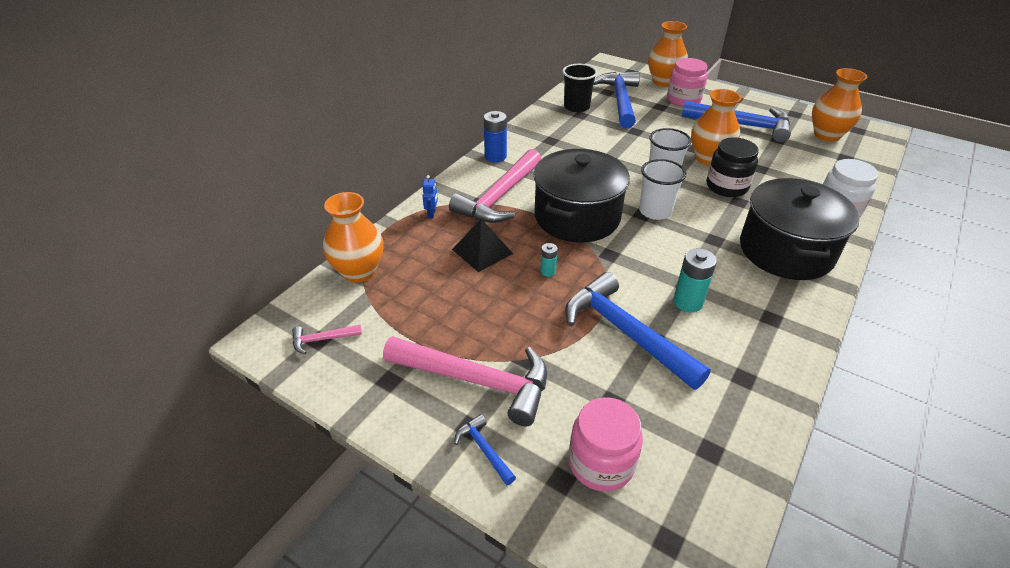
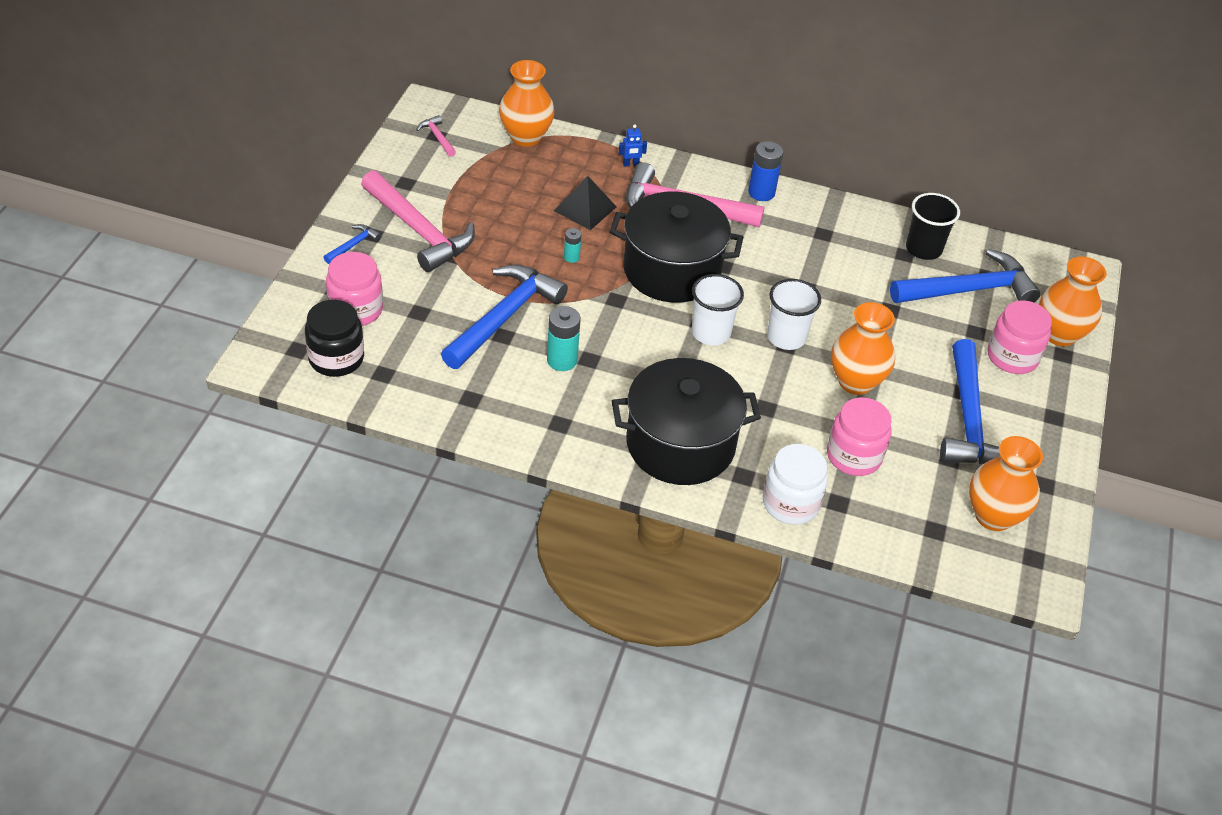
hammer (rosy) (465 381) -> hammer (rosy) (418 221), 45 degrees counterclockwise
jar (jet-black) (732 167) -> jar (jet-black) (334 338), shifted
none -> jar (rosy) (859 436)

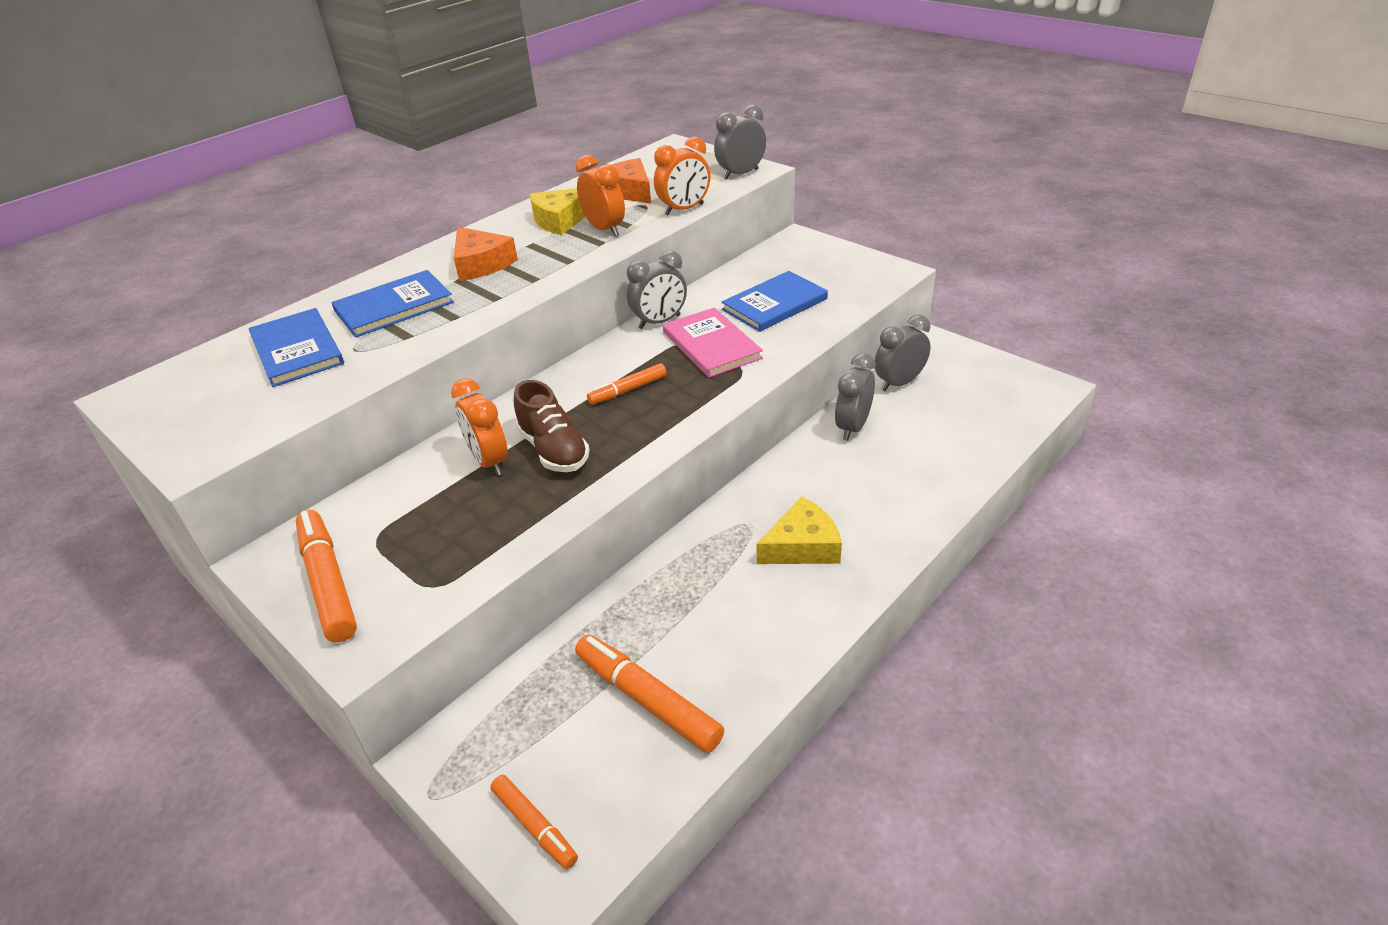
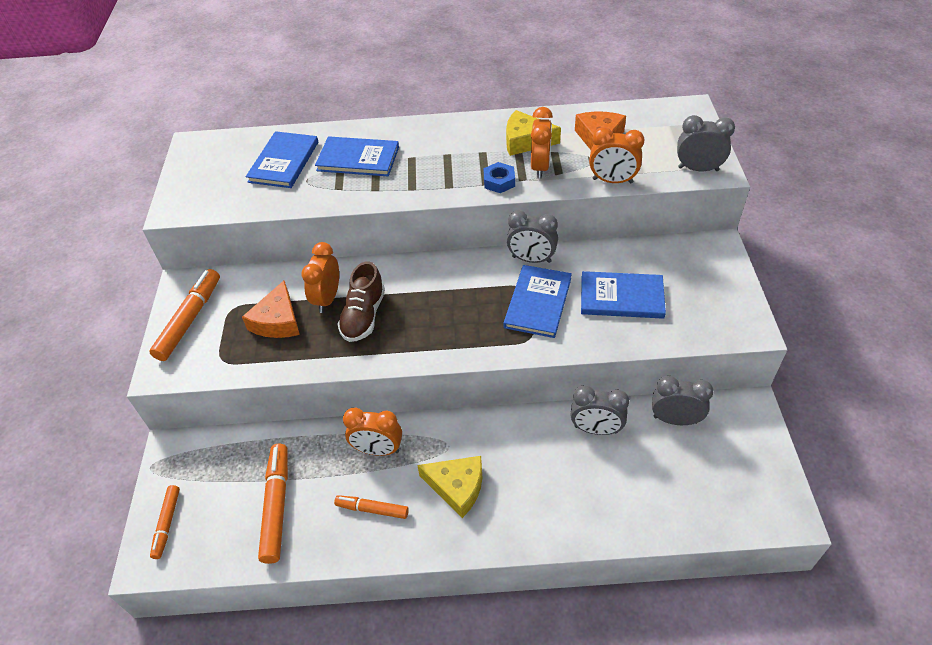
cheese (orange) (486 254) -> cheese (orange) (271 309), shifted
marker pen (orange) (627 384) -> marker pen (orange) (371 507), shifted
book (rosy) (713 342) -> book (blue) (538 301)
alarm clock (gray) (855 397) -> alarm clock (gray) (599 410), 150 degrees counterclockwise
none -> alarm clock (orange) (372 432)
none -> hexagon nut (blue) (499 177)

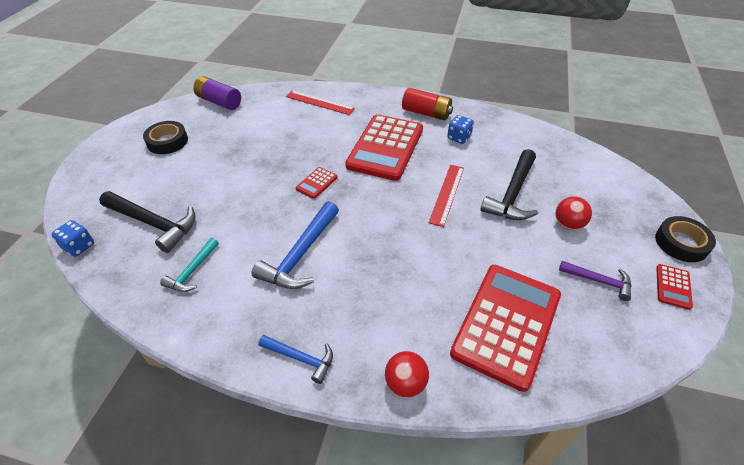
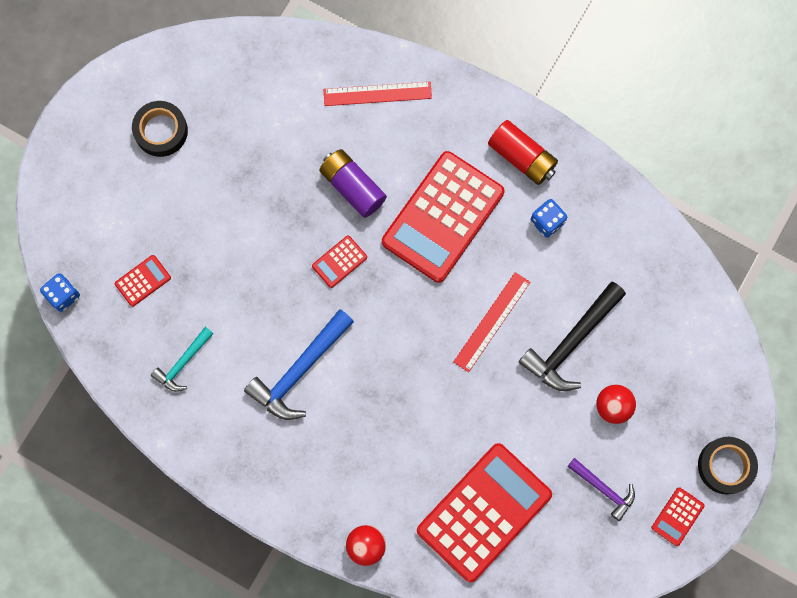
hammer (jet-black) (147 222) -> adding machine (scarlet) (143 281)
AA battery (violet) (217 93) -> AA battery (violet) (353 183), shifted
hammer (blue) (296 359) -> none
ruler (scarlet) (320 103) -> ruler (scarlet) (377 94), 45 degrees counterclockwise

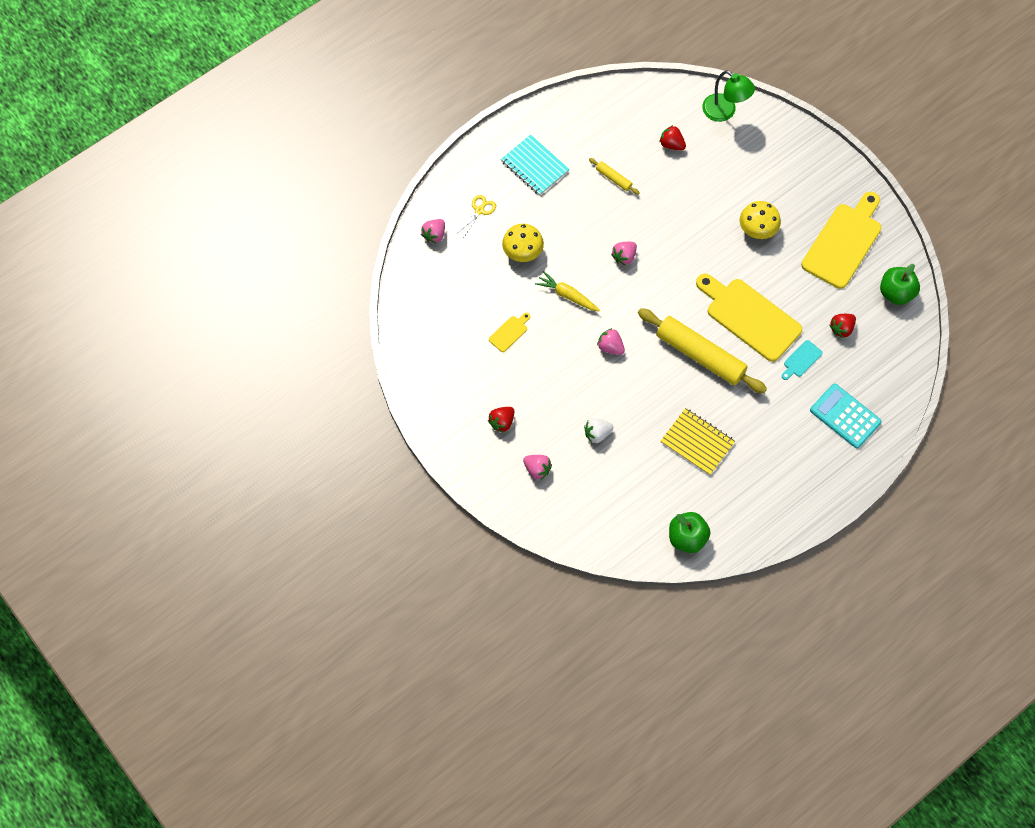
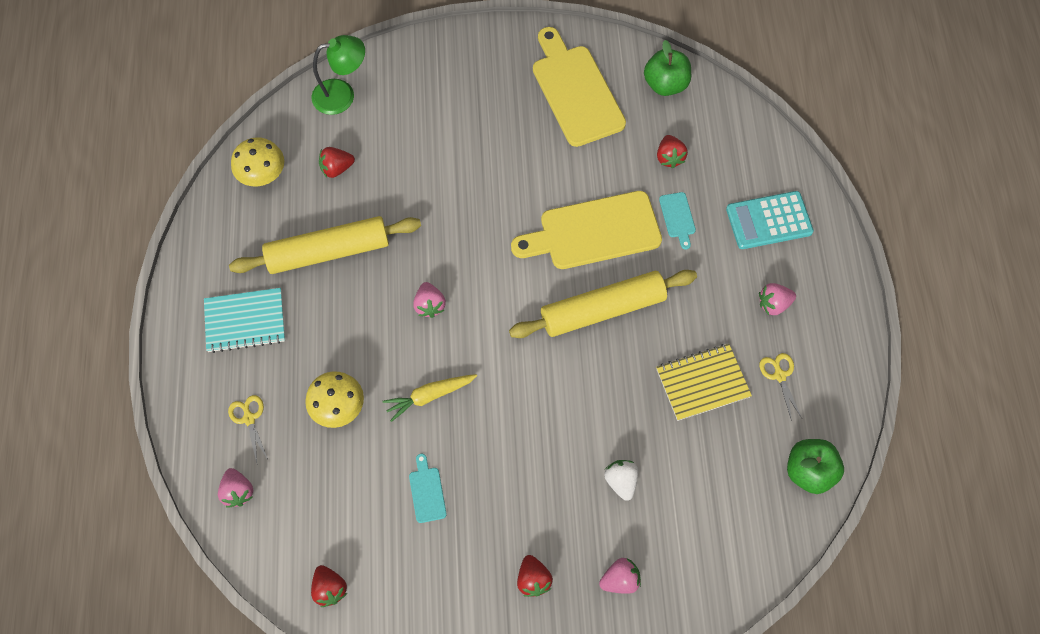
bread board (golden) (509 332) -> bread board (aqua) (428 488)
berry (white) (598 430) -> berry (white) (621 480), 150 degrees clockwise
dough roller (golden) (614 176) -> dough roller (golden) (325 245), x2.27
berry (rosy) (611 341) -> berry (rosy) (777 299), shifted
toadstool (golden) (760 220) -> toadstool (golden) (257 161), shifted
none -> berry (scarlet) (329 586)
none -> pair of scissors (golden) (780 387)

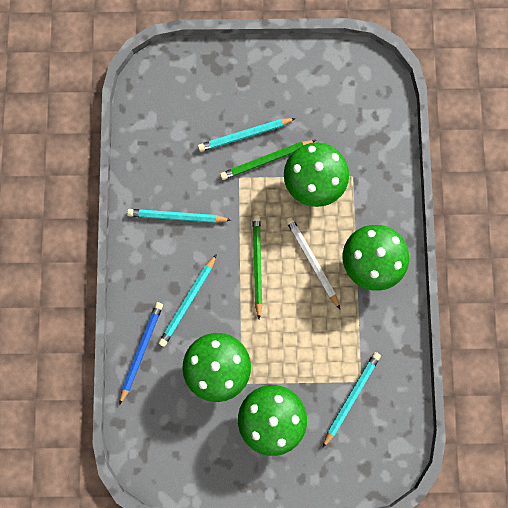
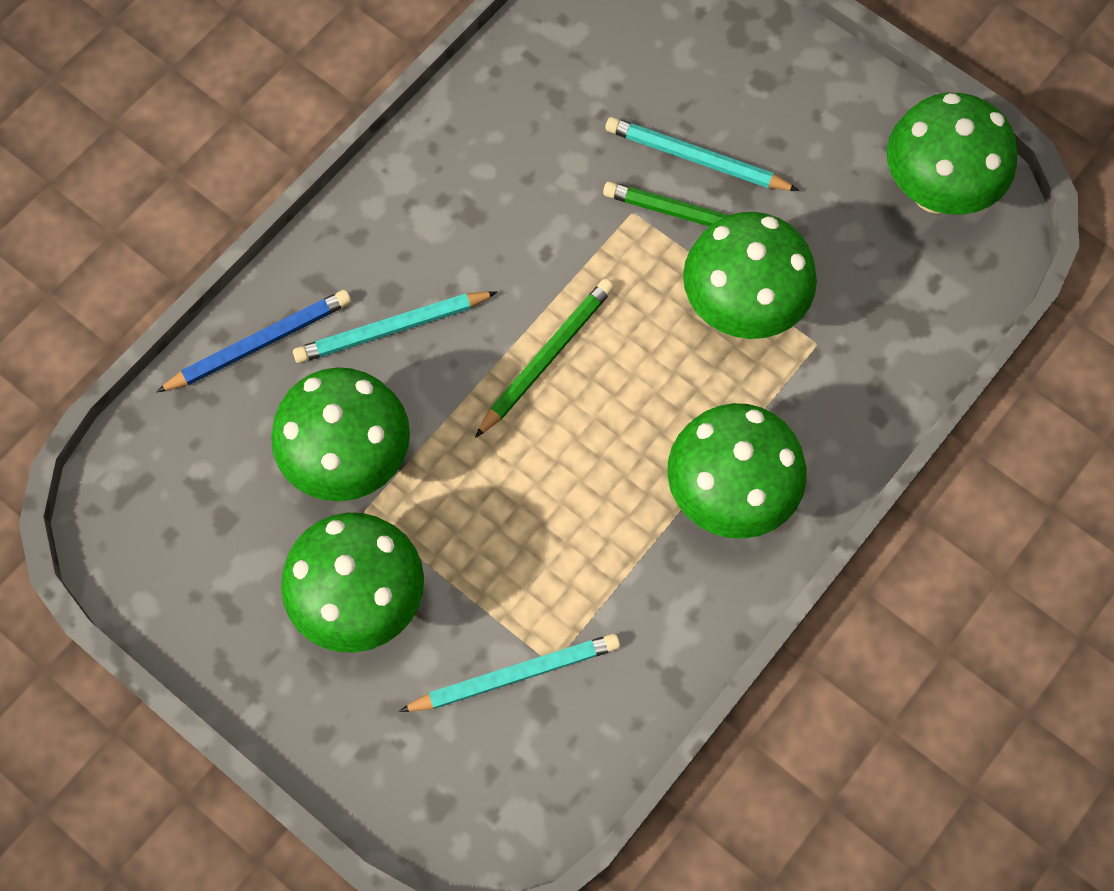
wooden pencil (aqua) (179 216) -> none
wooden pencil (white) (313 263) -> none
none -> toadstool (emerald) (952 154)

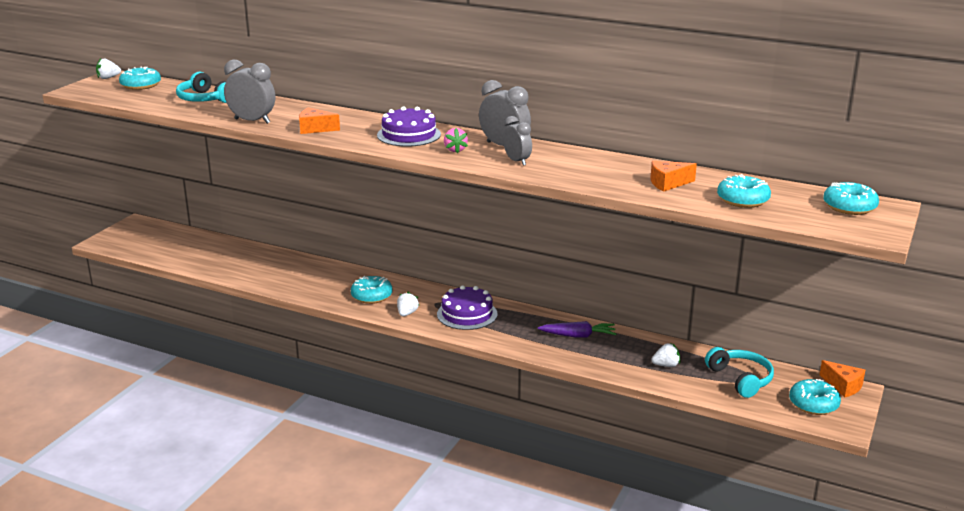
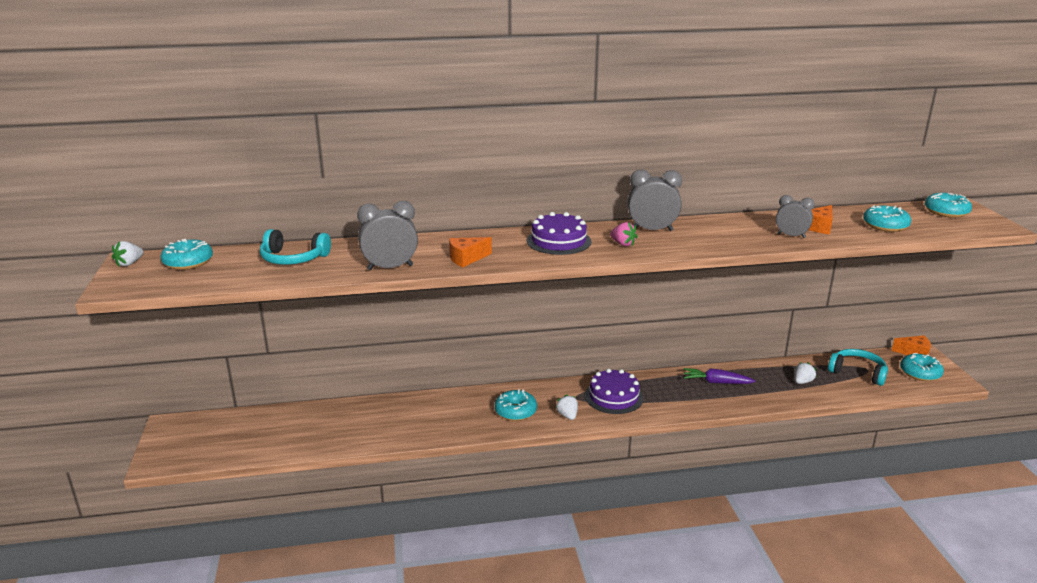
alarm clock (gray) (517 141) -> alarm clock (gray) (795 216), shifted
root vegetable (violet) (577 329) -> root vegetable (violet) (719 376), 135 degrees counterclockwise

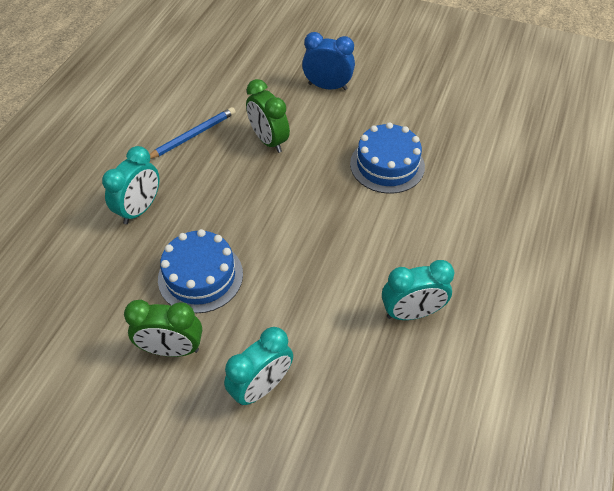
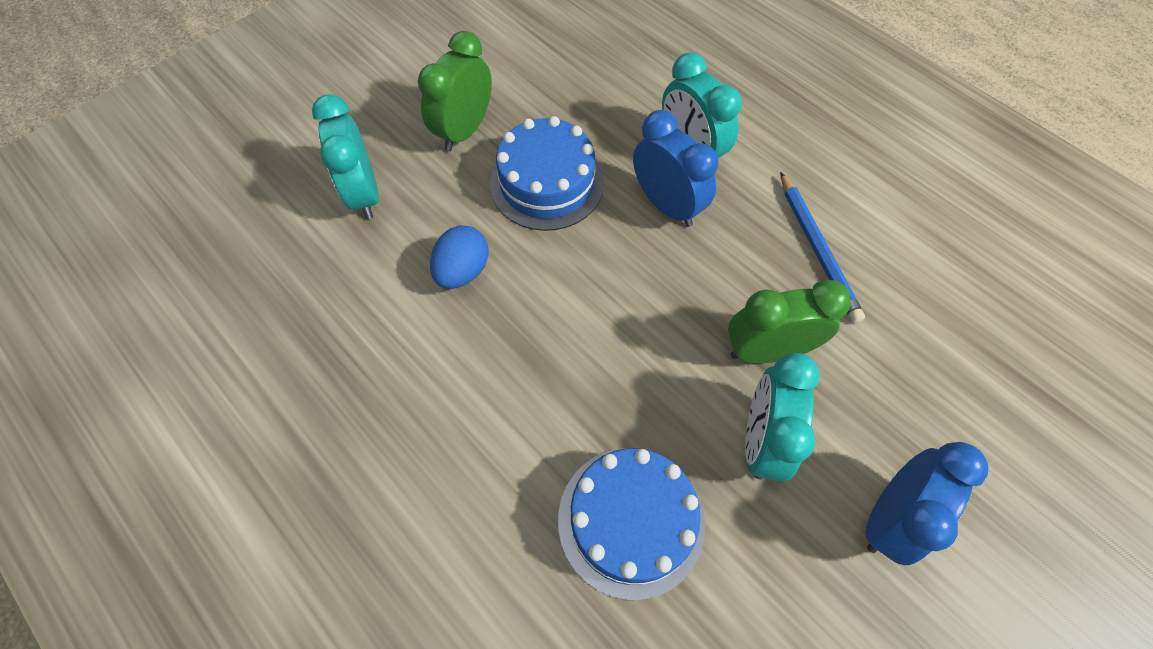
alarm clock (aqua) (418 290) -> alarm clock (aqua) (782 417), shifted
none -> toy egg (blue) (459 257)
none -> alarm clock (blue) (675 168)

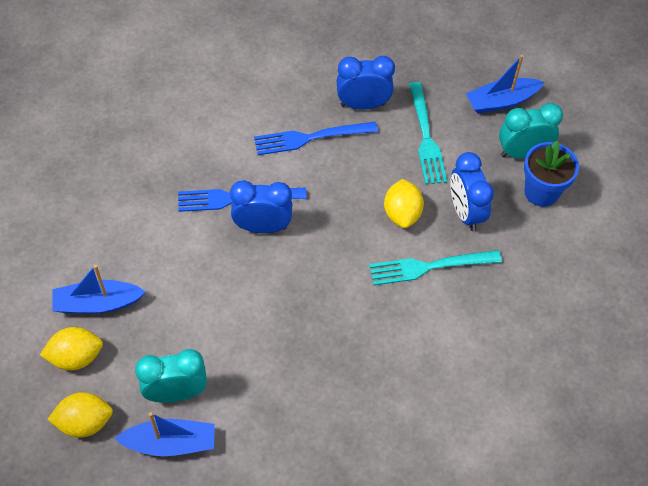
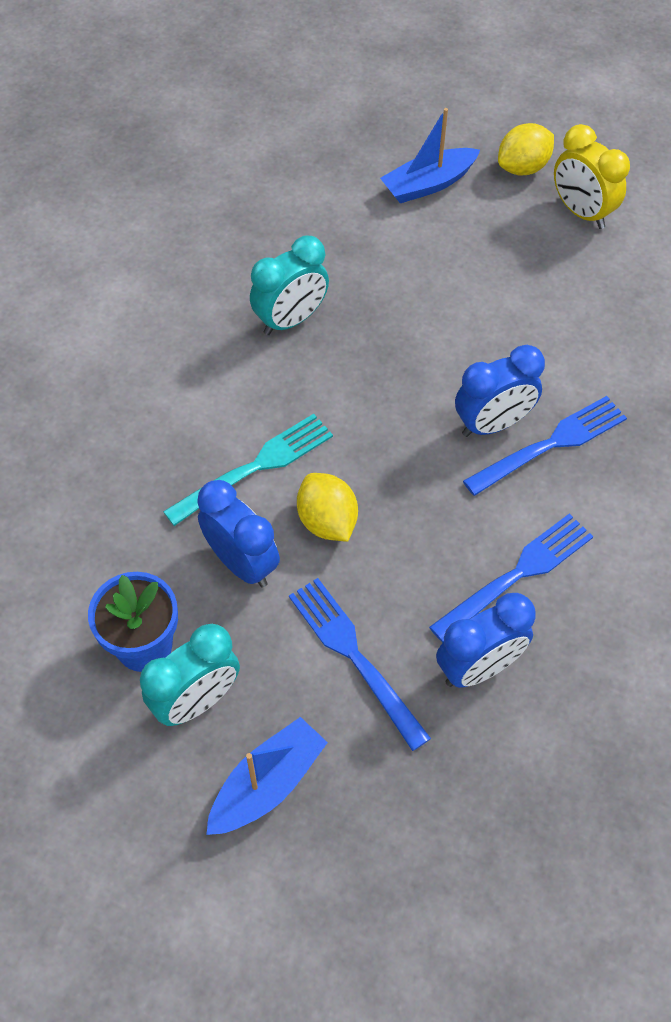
citrus fruit (golden) (71 349) -> alarm clock (golden) (592 176)
toy boat (blue) (99 289) -> none
alarm clock (aqua) (171 376) -> alarm clock (aqua) (289 285), shifted
dinner fork (aqua) (428 133) -> dinner fork (blue) (360 664)

